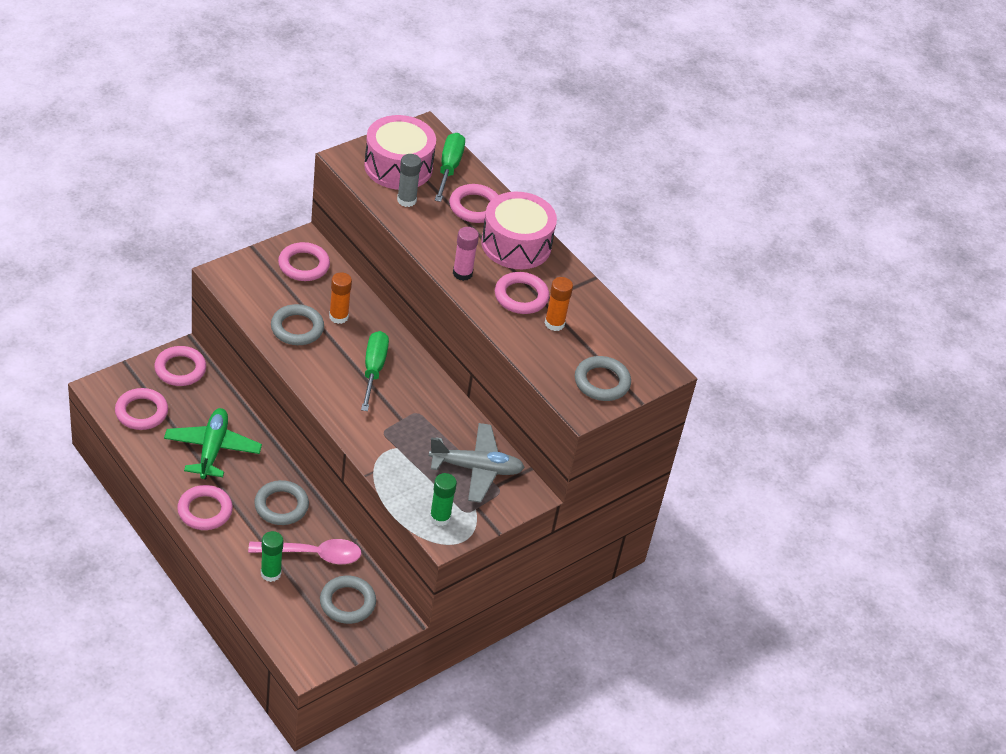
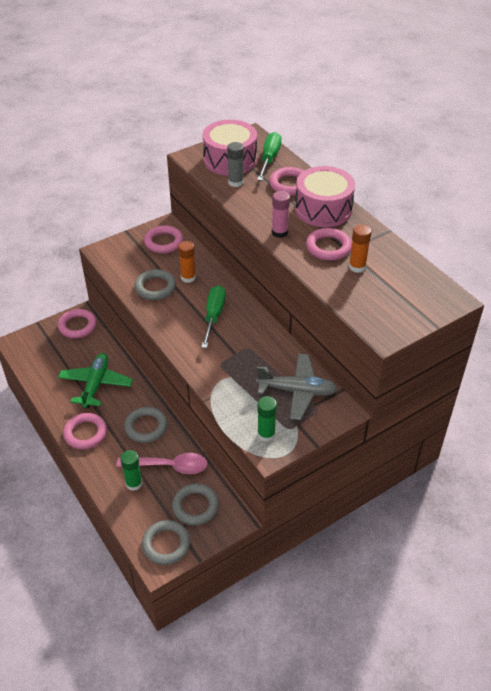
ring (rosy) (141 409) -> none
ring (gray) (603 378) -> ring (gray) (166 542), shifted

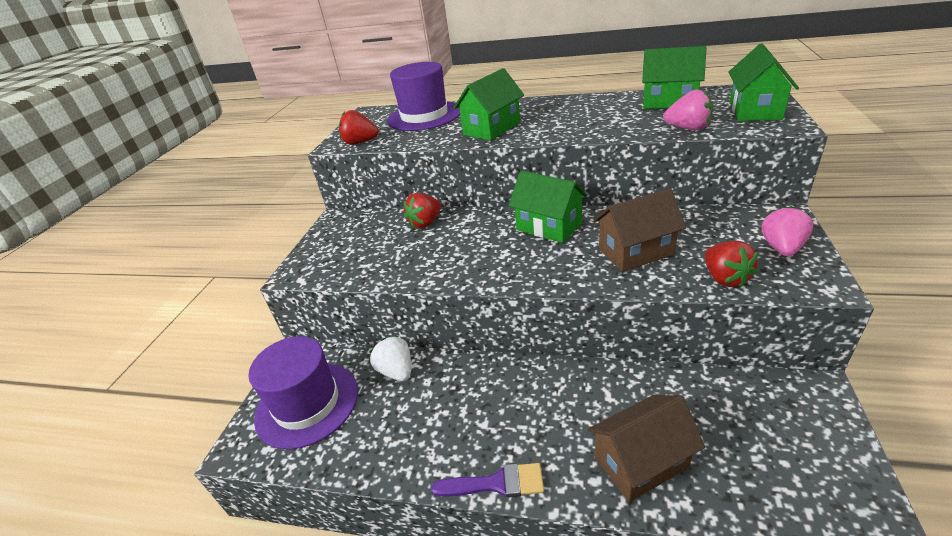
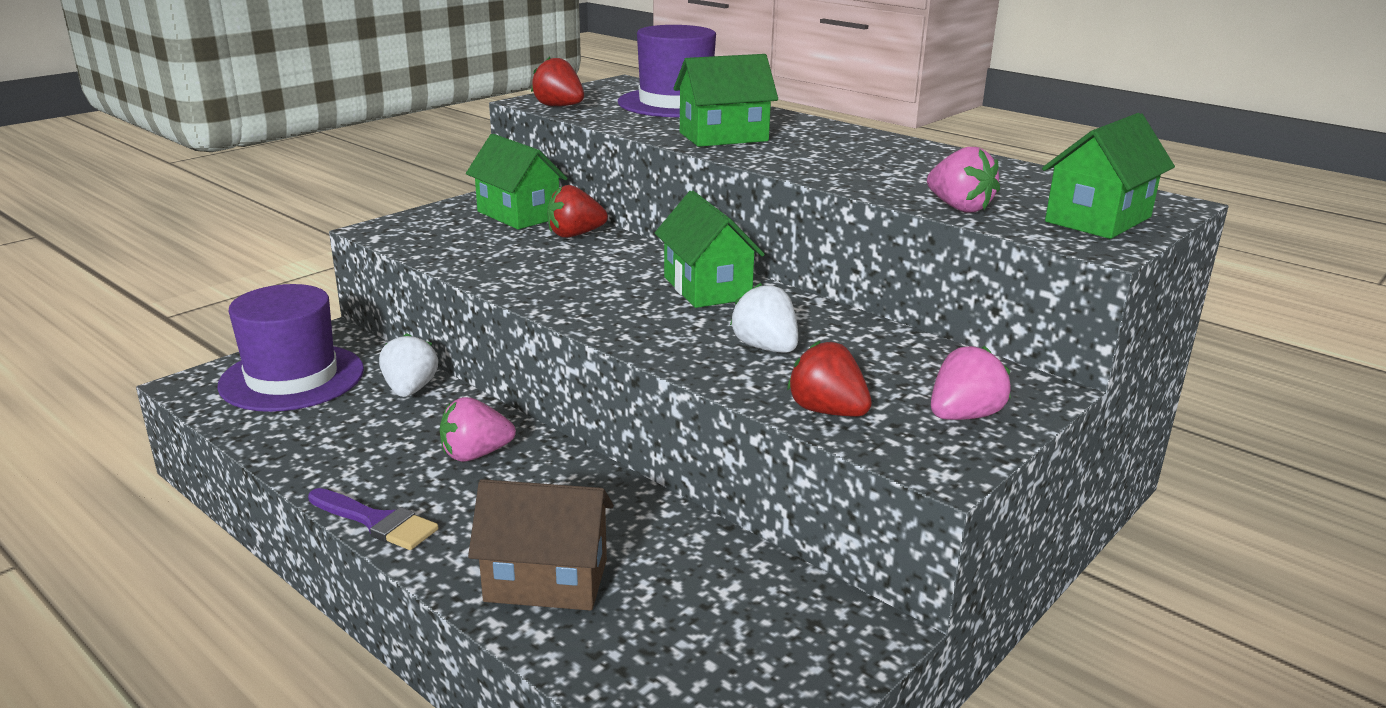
house (dark brown) (640 230) -> berry (white) (764 318)
house (emerald) (674 77) -> house (emerald) (517 181), shifted
berry (scarlet) (731 264) -> berry (scarlet) (829 378), 120 degrees clockwise
none -> berry (rosy) (478 429)

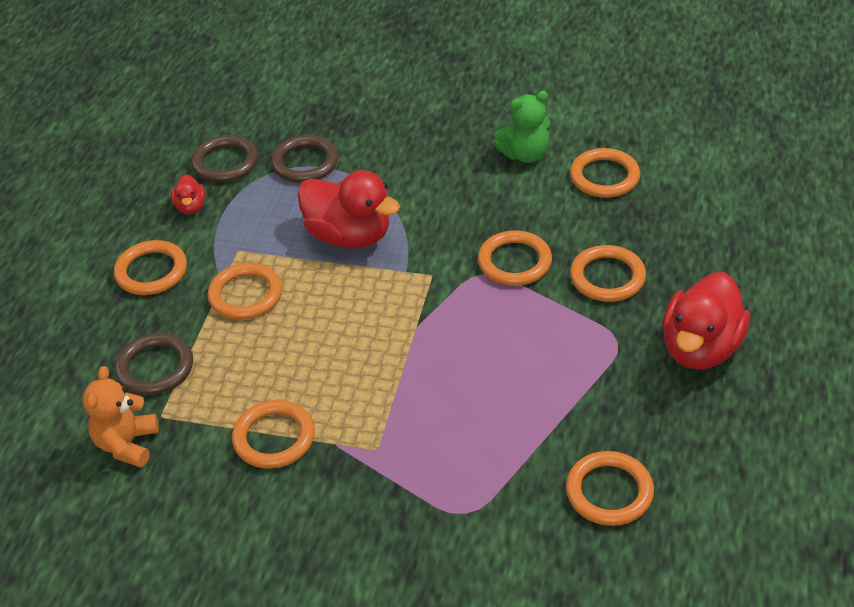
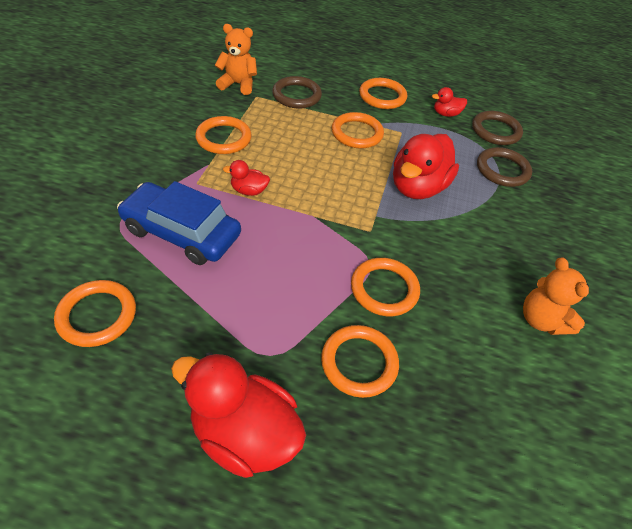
teddy (emerald) (522 127) -> teddy (orange) (556 296)
ring (orange) (605 173) -> none
none -> automobile (blue) (179 223)
none -> rubber duck (scarlet) (246 178)

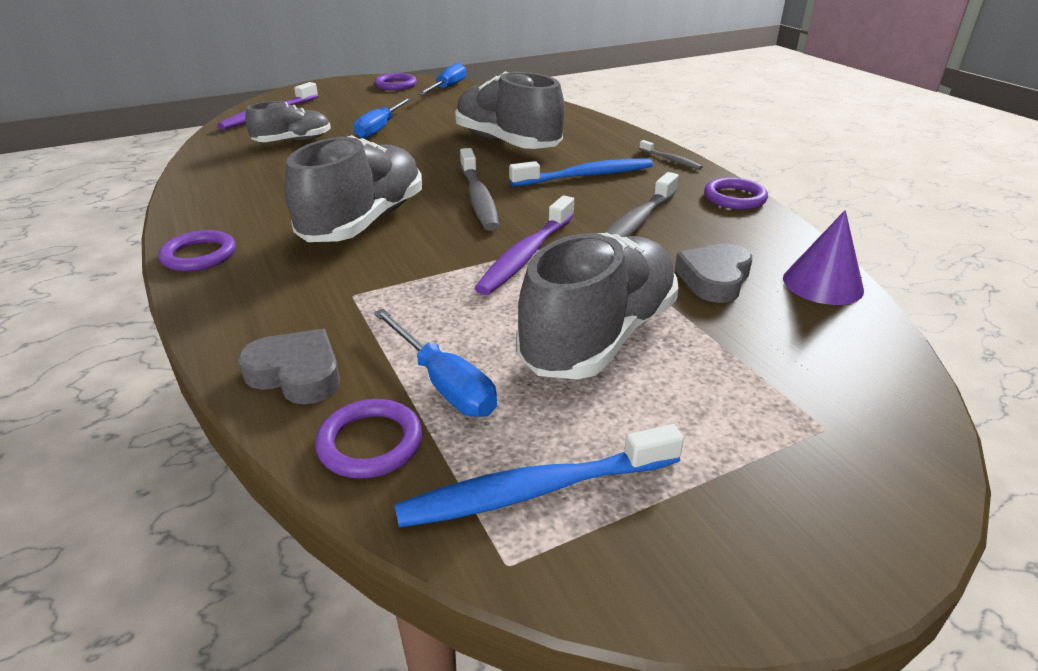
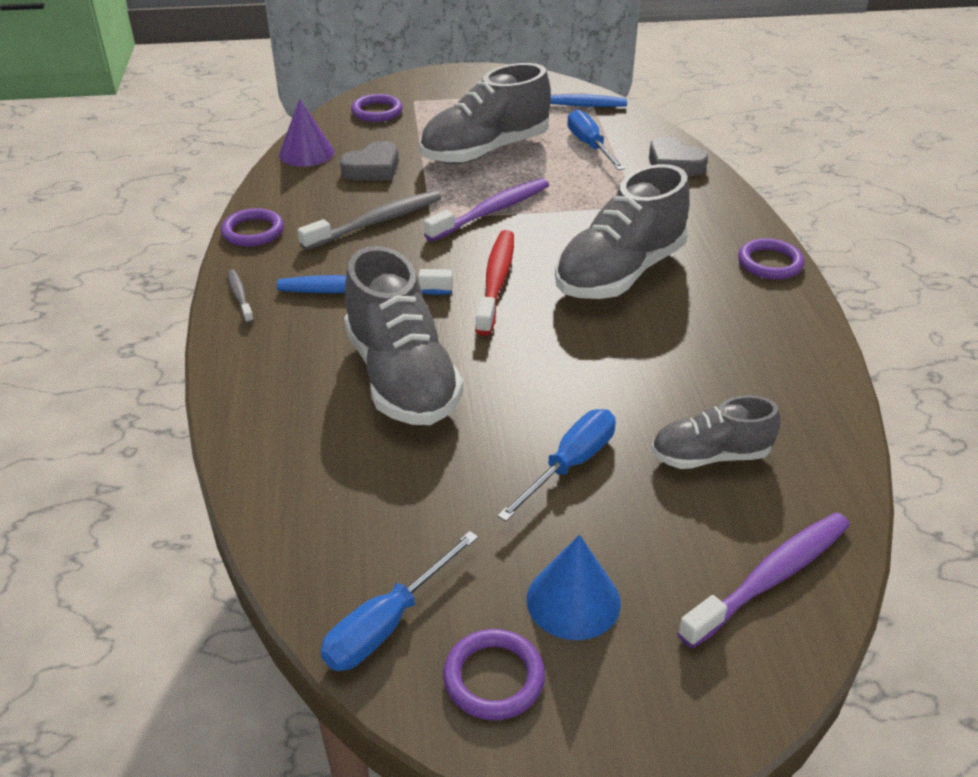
ring (violet) (368 438) -> ring (violet) (377 108), shifted
toothbrush (gray) (479 189) -> toothbrush (scarlet) (494 283)
none -> cone shape (blue) (574 587)

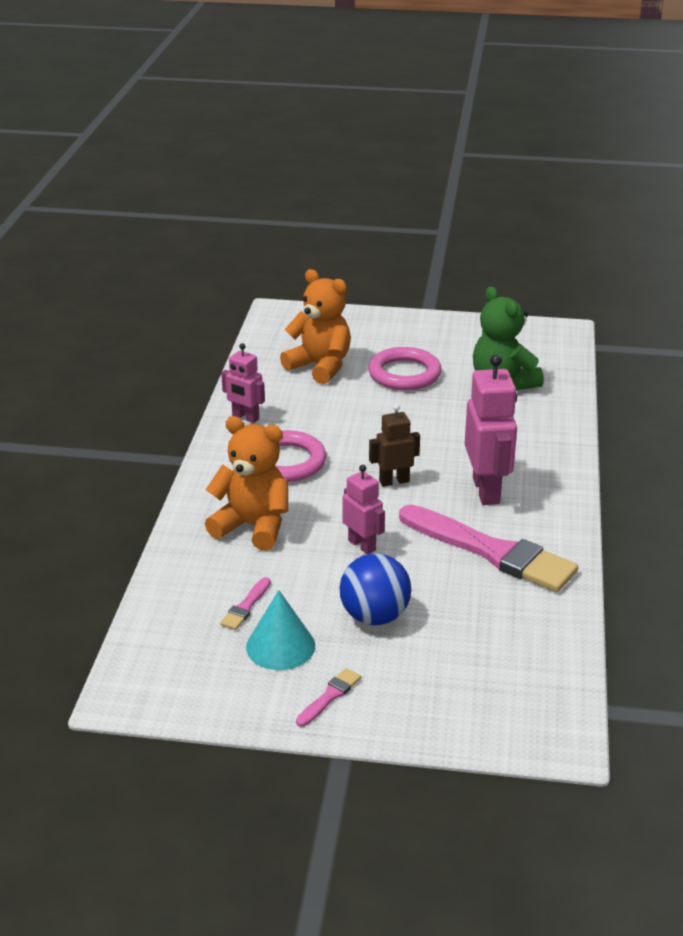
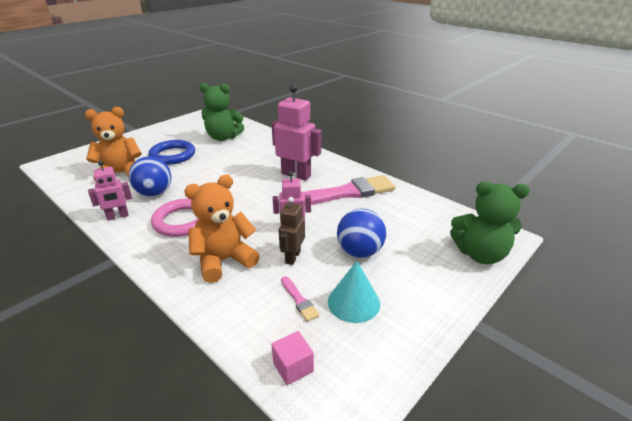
paintbrush (rosy) (328 697) -> none
ring (rosy) (405 368) -> ring (blue) (171 152)
robot (dark brown) (394 445) -> robot (dark brown) (292 231), shifted
none -> ball (blue) (150 176)
none -> block (rosy) (292 358)
none -> teddy (emerald) (490 222)

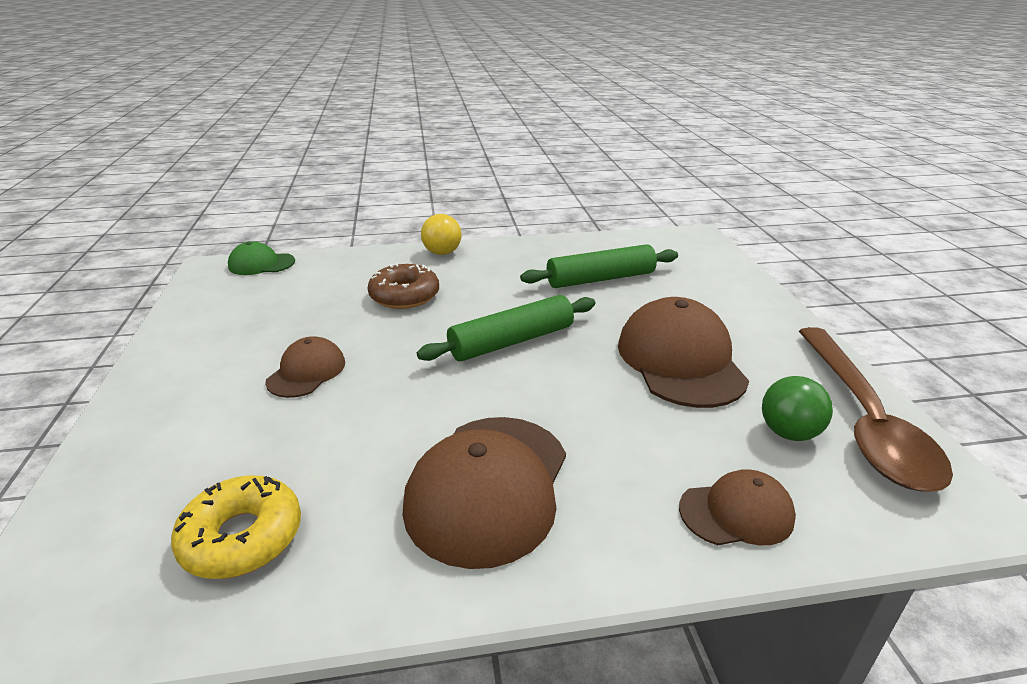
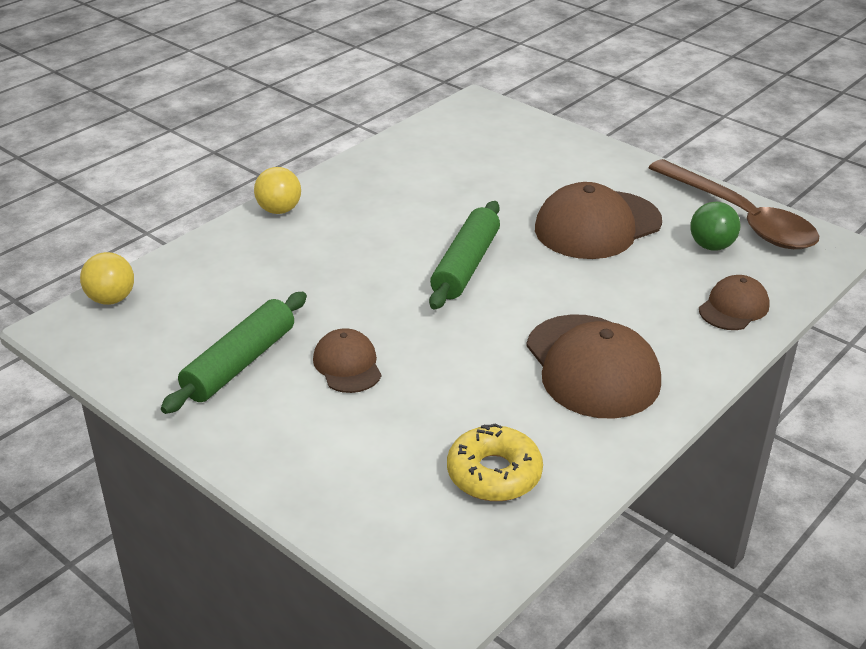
peaked cap (emerald) (261 258) -> ball (golden) (107 278)
doughnut (dark brown) (403 286) -> none
dough roller (emerald) (599 266) -> dough roller (emerald) (234 353), shifted
peaked cap (dark brown) (683 352) -> peaked cap (dark brown) (598 220), 75 degrees counterclockwise

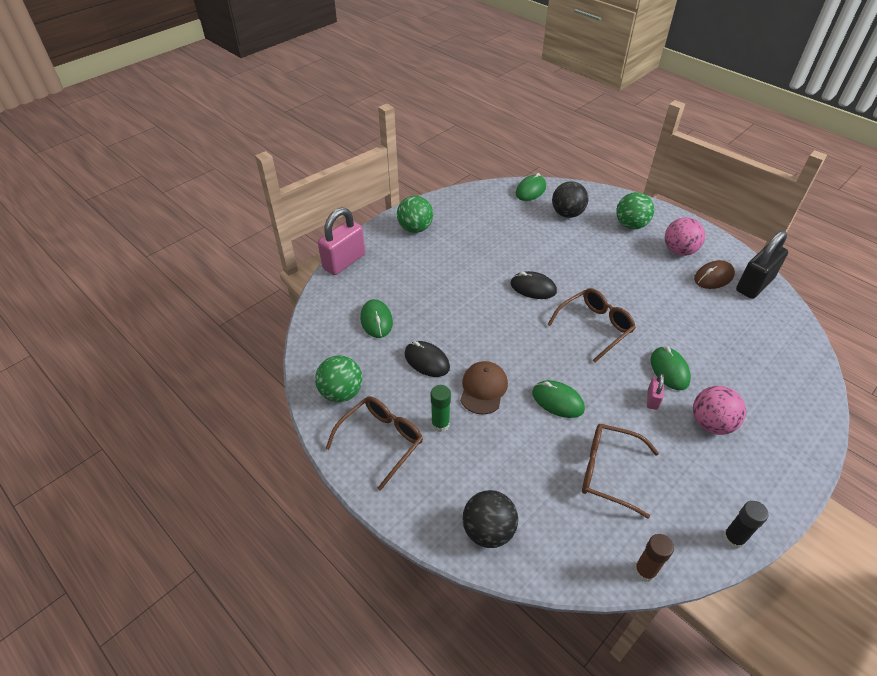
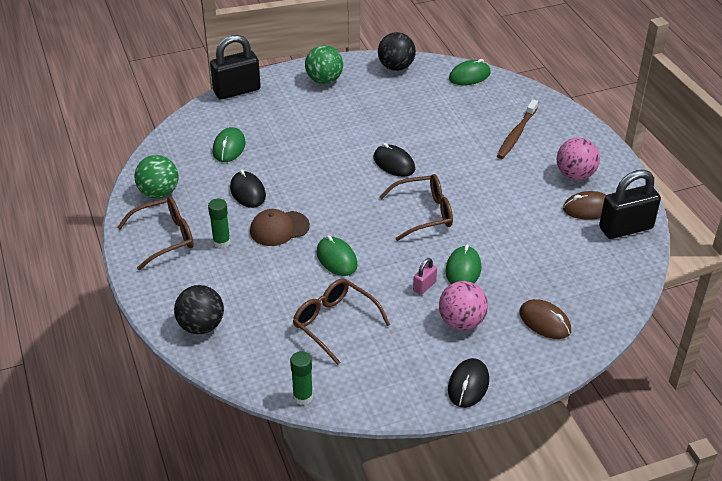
padlock (rosy) (341 241) -> padlock (jet-black) (235 67)
peaked cap (dark brown) (484 388) -> peaked cap (dark brown) (280 227), 150 degrees counterclockwise
ball (jet-black) (570 199) -> ball (jet-black) (397 51), shifted
ball (emerald) (635 210) -> none
stick of glue (dark brown) (654 558) -> stick of glue (emerald) (301 378)
stick of glue (jet-black) (746 525) -> none
none -> computer mouse (jet-black) (468 383)
none -> toothbrush (dark brown) (517 129)
none -> computer mouse (dark brown) (545 319)

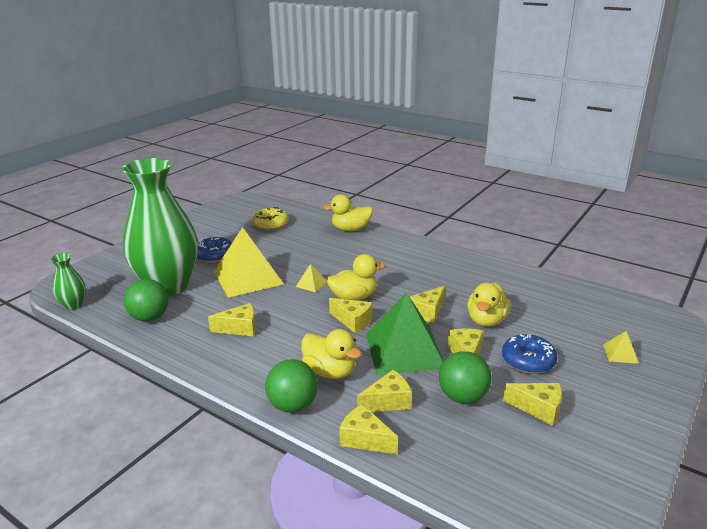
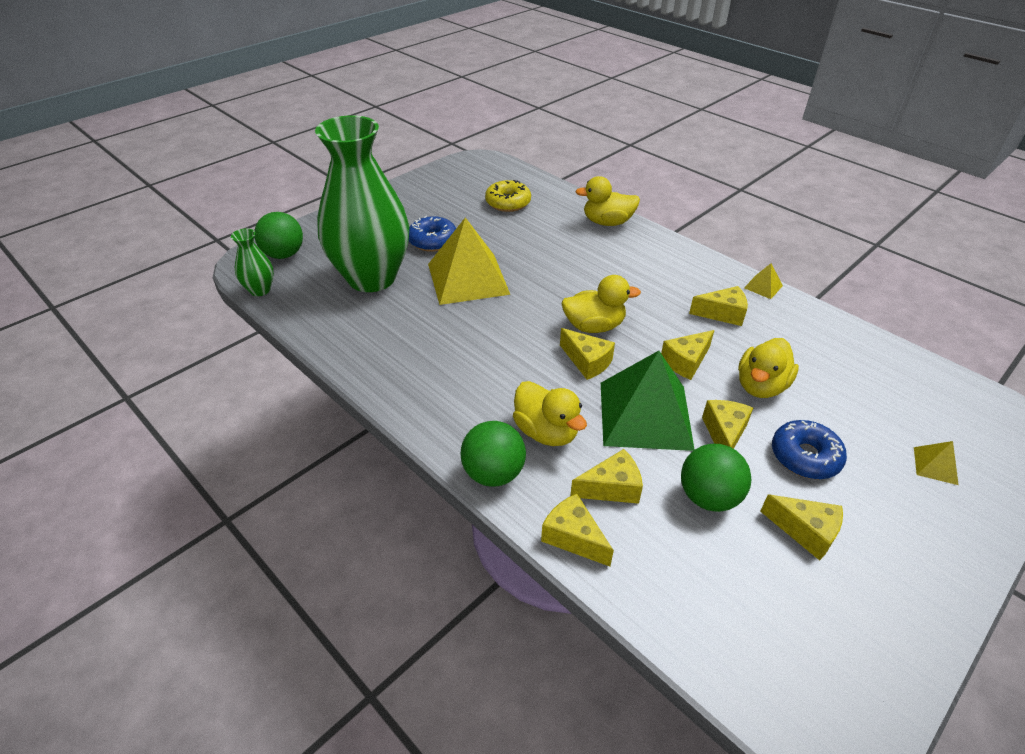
ball (emerald) (146 300) -> ball (emerald) (278 235), shifted
cheese (golden) (232 319) -> cheese (golden) (718 306), shifted
solid pyramid (golden) (311 278) -> solid pyramid (golden) (763 281), shifted

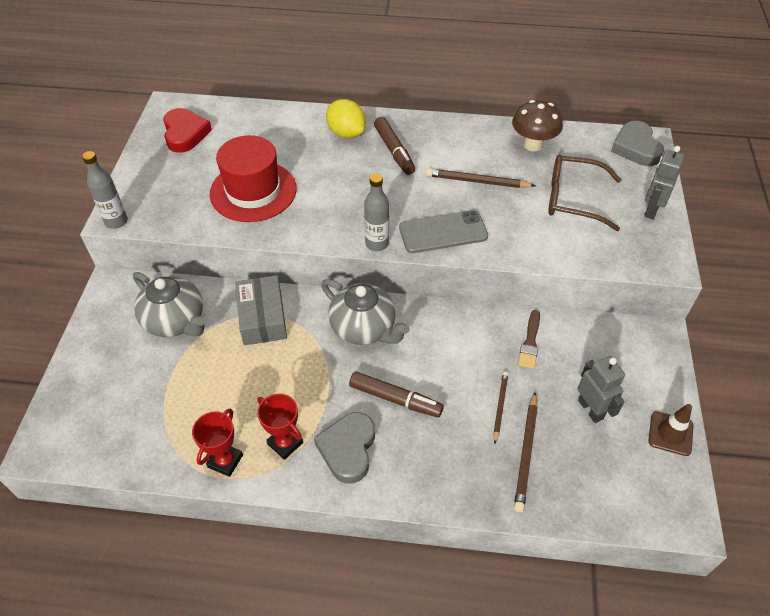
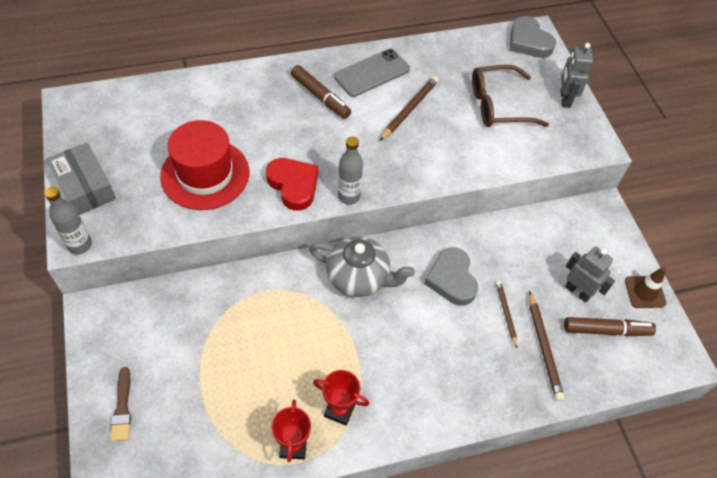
teapot (gray) (169 304) -> none
love heart (scarlet) (187 130) -> love heart (scarlet) (292 184), shifted
box (gray) (261 310) -> box (gray) (81 179), shifted
love heart (gray) (344 448) -> love heart (gray) (451 276), shifted
citrus fruit (golden) (346 119) -> none
marker pen (dark brown) (396 395) -> marker pen (dark brown) (610 326), shifted
smartphone (gray) (443 231) -> smartphone (gray) (372 73), shifted
wooden pencil (dark brown) (480 178) -> wooden pencil (dark brown) (409 108), 135 degrees clockwise
toadstool (dark brown) (537 125) -> none
paintbrush (dark brown) (529 339) -> paintbrush (dark brown) (121 404), shifted

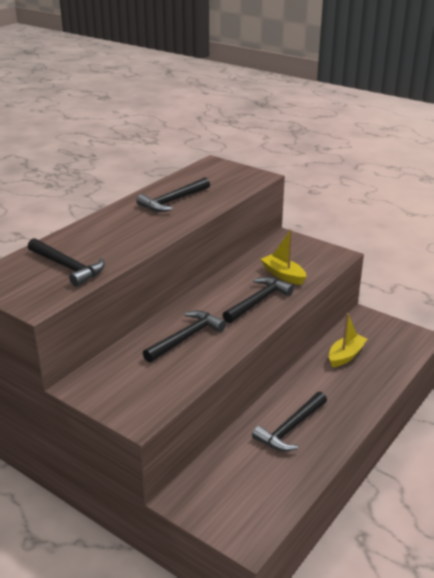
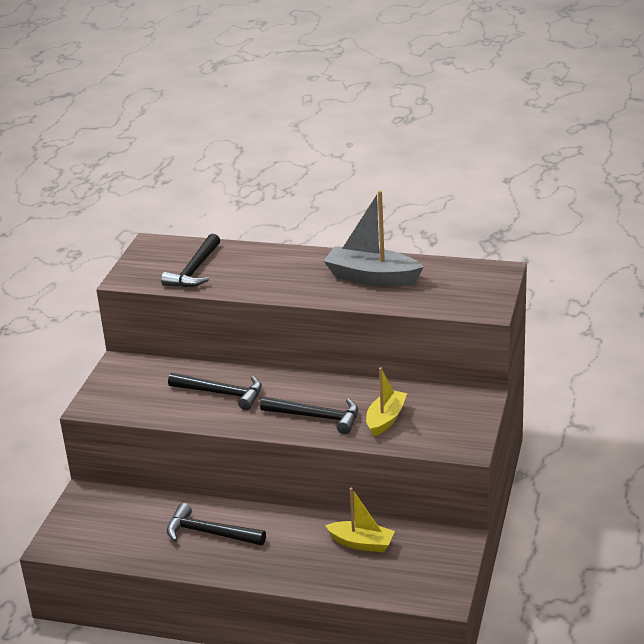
hammer (jet-black) (173 194) -> toy boat (gray) (374 238)

